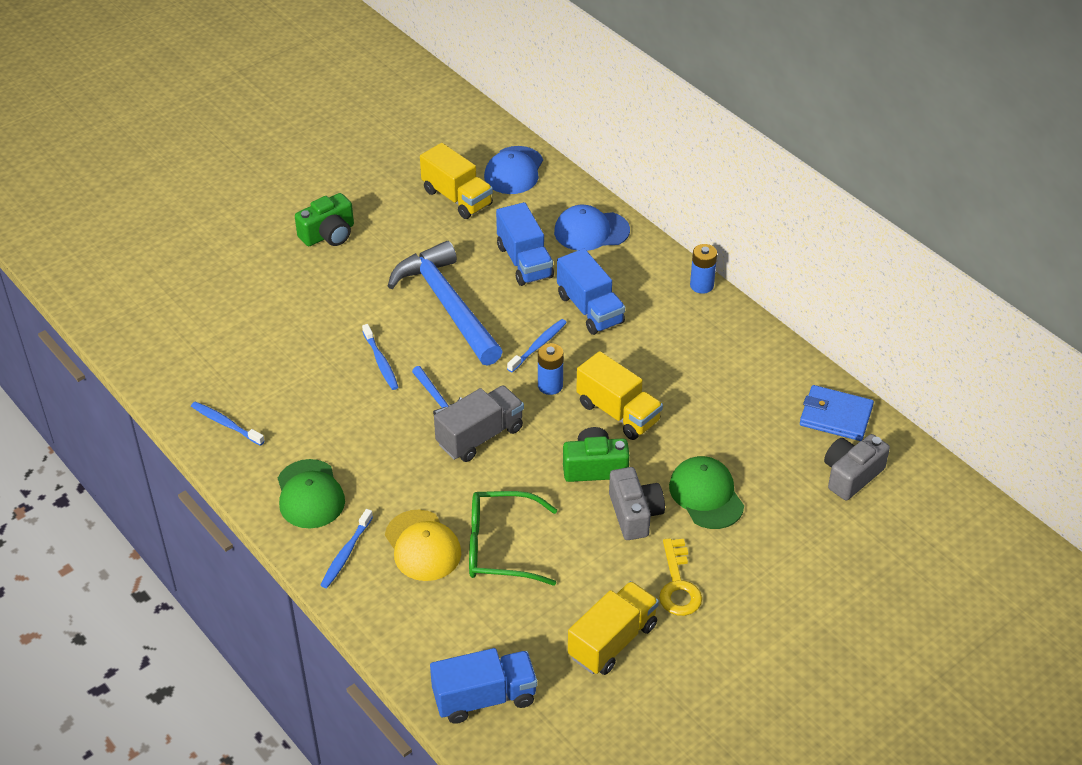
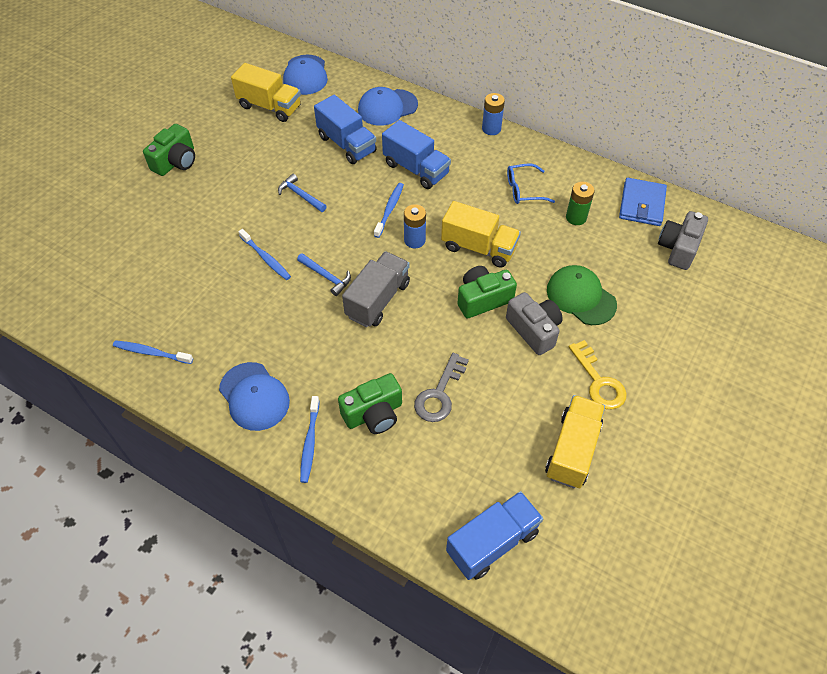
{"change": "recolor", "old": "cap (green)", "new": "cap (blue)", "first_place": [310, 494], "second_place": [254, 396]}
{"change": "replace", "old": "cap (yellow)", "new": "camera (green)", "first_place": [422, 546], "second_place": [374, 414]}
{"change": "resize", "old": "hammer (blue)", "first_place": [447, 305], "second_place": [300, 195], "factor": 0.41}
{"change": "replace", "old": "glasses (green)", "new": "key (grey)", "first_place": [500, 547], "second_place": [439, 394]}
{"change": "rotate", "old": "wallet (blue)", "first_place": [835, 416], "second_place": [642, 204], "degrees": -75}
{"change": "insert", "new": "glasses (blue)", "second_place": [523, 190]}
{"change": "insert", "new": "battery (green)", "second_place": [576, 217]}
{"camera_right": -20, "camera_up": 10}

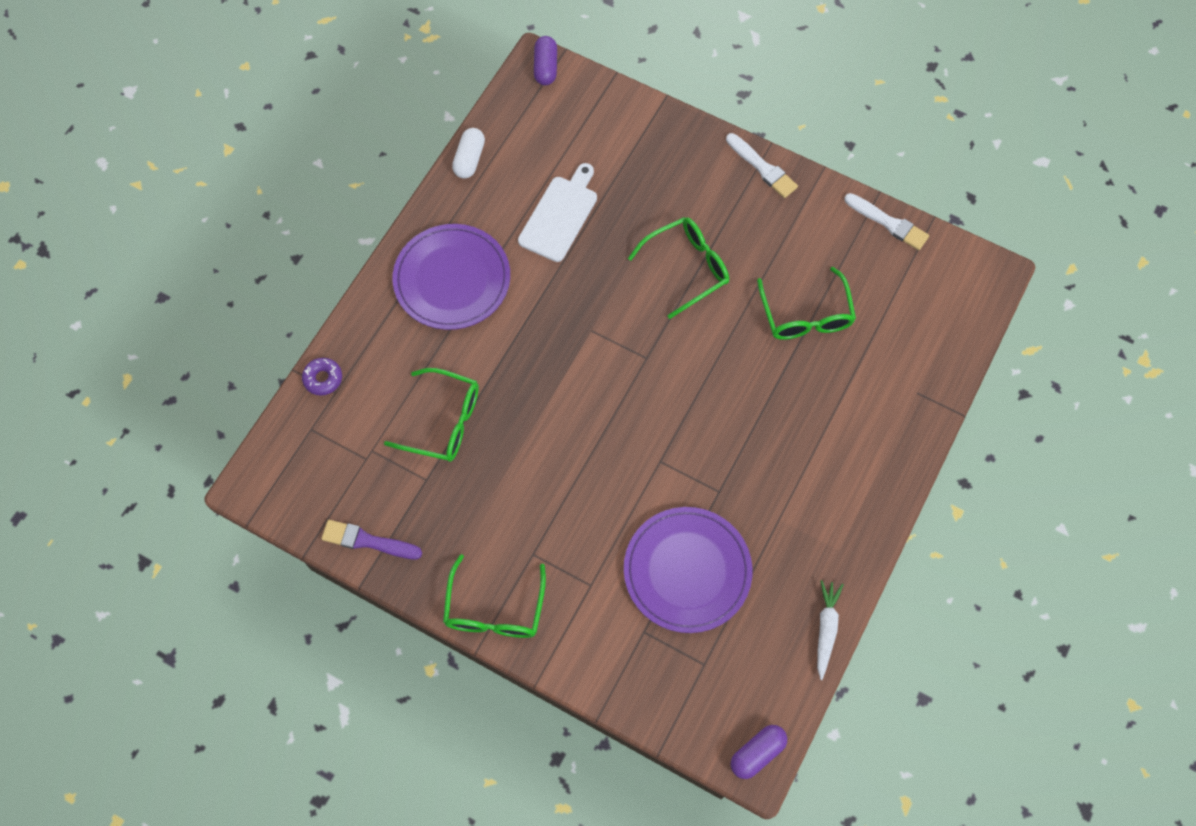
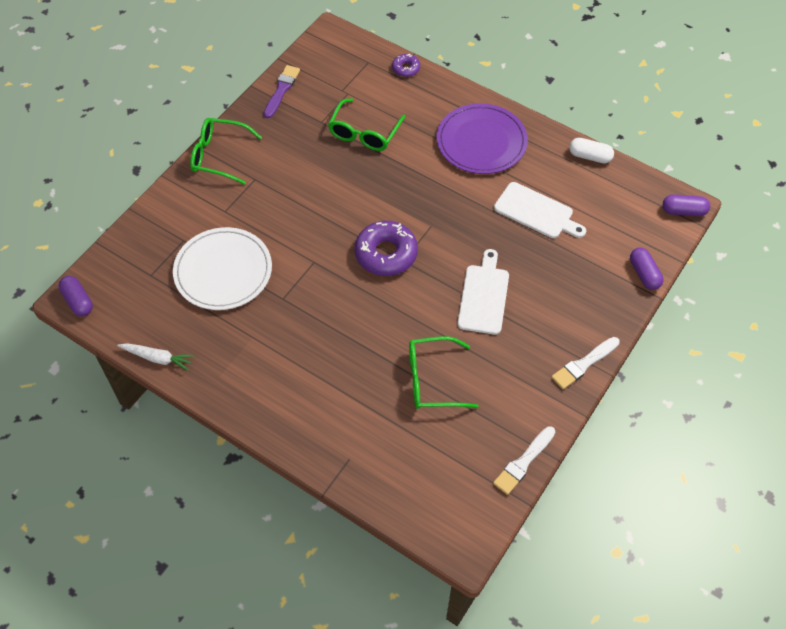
{"change": "recolor", "old": "plate (purple)", "new": "plate (white)", "first_place": [687, 571], "second_place": [223, 271]}
{"change": "replace", "old": "glasses (green)", "new": "cutting board (white)", "first_place": [687, 268], "second_place": [484, 296]}
{"change": "insert", "new": "donut (purple)", "second_place": [386, 254]}
{"change": "insert", "new": "capsule (purple)", "second_place": [644, 274]}
{"camera_right": 95, "camera_up": -10}

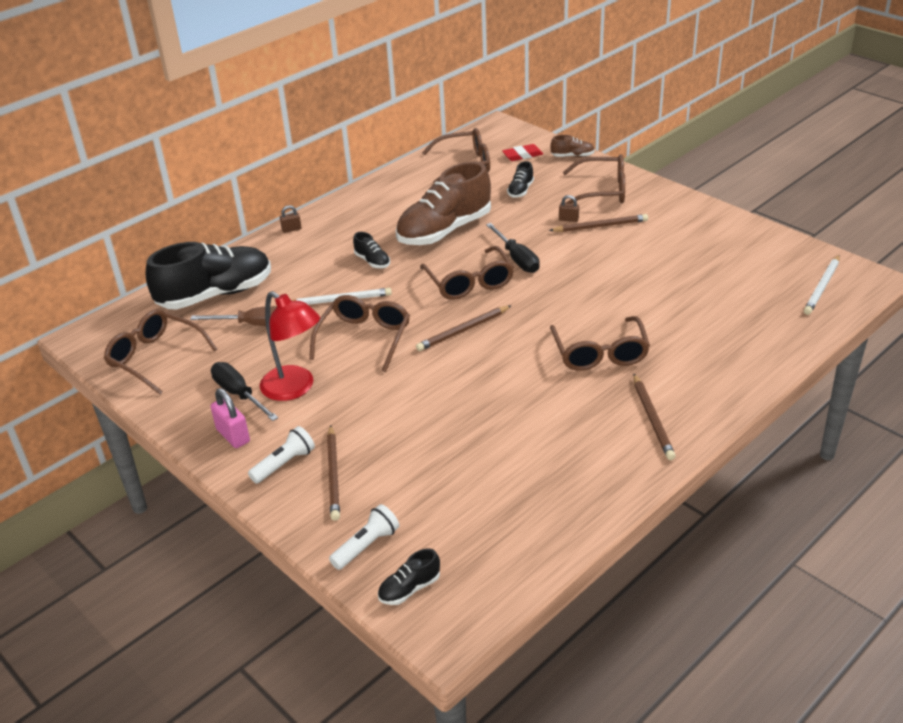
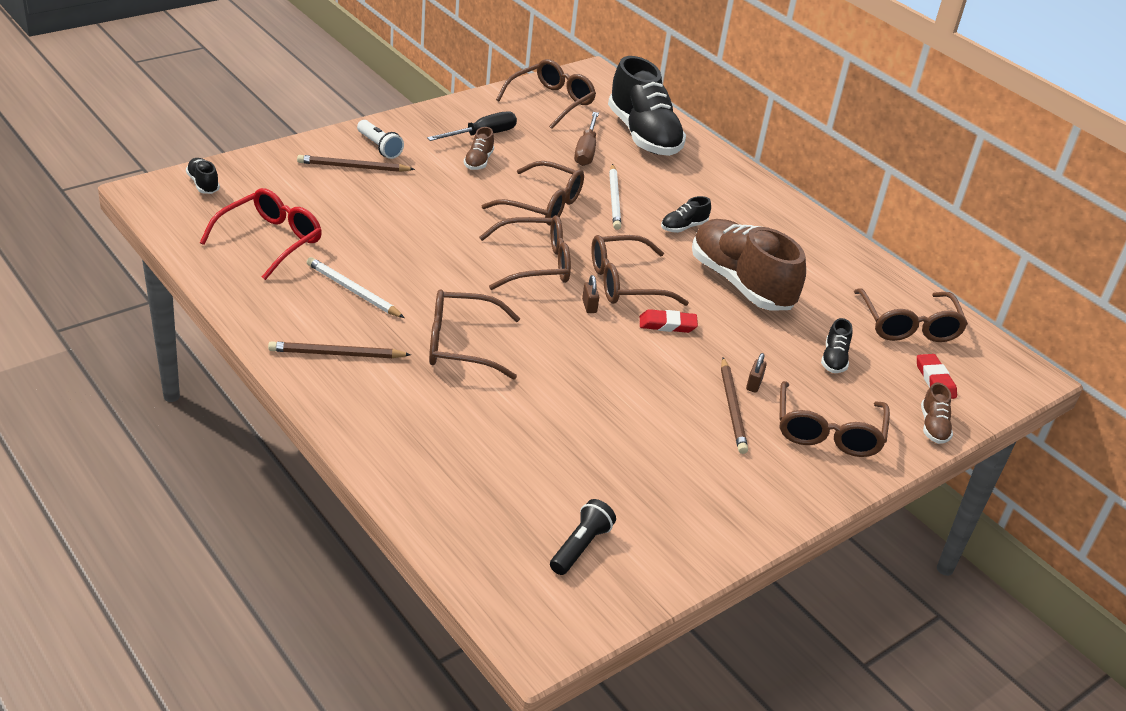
{"change": "delete", "old": "padlock (pink)", "first_place": [233, 436]}
{"change": "replace", "old": "lamp (red)", "new": "shoe (brown)", "first_place": [295, 388], "second_place": [478, 161]}
{"change": "move", "old": "padlock (brown)", "first_place": [291, 229], "second_place": [589, 306]}
{"change": "delete", "old": "flashlight (white)", "first_place": [366, 546]}
{"change": "replace", "old": "pencil (brown)", "new": "glasses (brown)", "first_place": [463, 330], "second_place": [535, 264]}
{"change": "replace", "old": "screwdriver (black)", "new": "eraser (red)", "first_place": [517, 259], "second_place": [667, 325]}
{"change": "rotate", "old": "shoe (black)", "first_place": [520, 190], "second_place": [834, 359], "degrees": -105}
{"change": "move", "old": "pencil (white)", "first_place": [822, 287], "second_place": [353, 291]}
{"change": "insert", "new": "glasses (red)", "second_place": [270, 240]}
{"change": "insert", "new": "flashlight (black)", "second_place": [580, 546]}
{"camera_right": 90, "camera_up": 0}

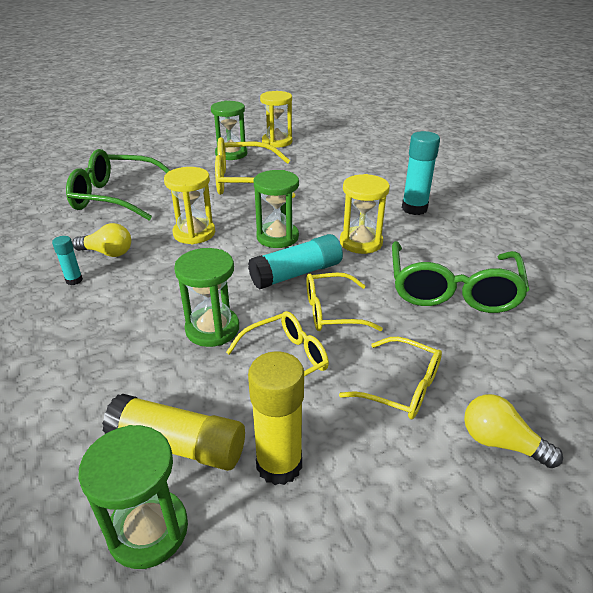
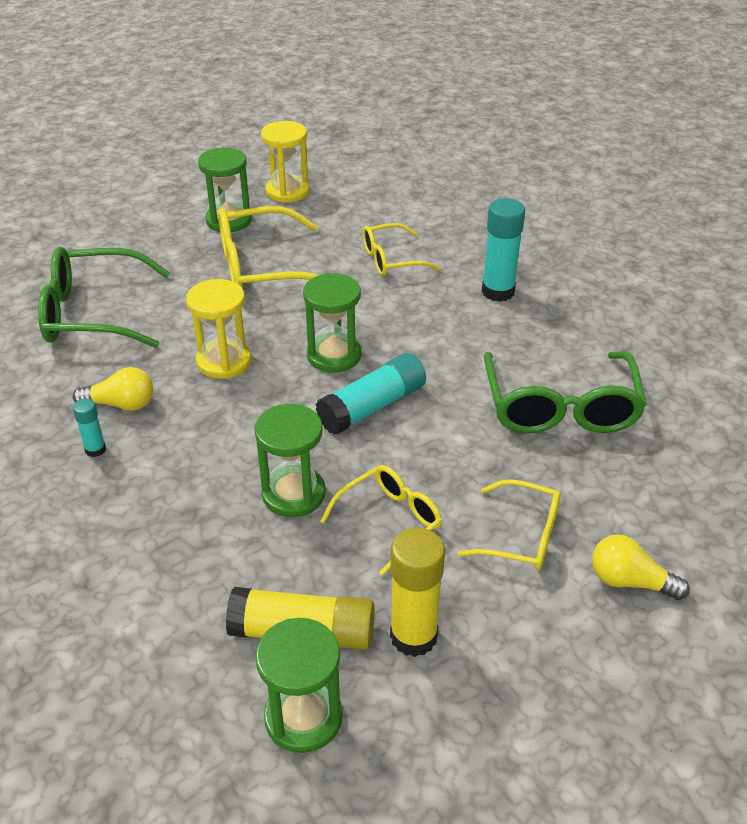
{"change": "move", "old": "glasses (yellow)", "first_place": [332, 312], "second_place": [391, 259]}
{"change": "delete", "old": "hourglass (yellow)", "first_place": [361, 242]}
{"camera_right": -10, "camera_up": 5}

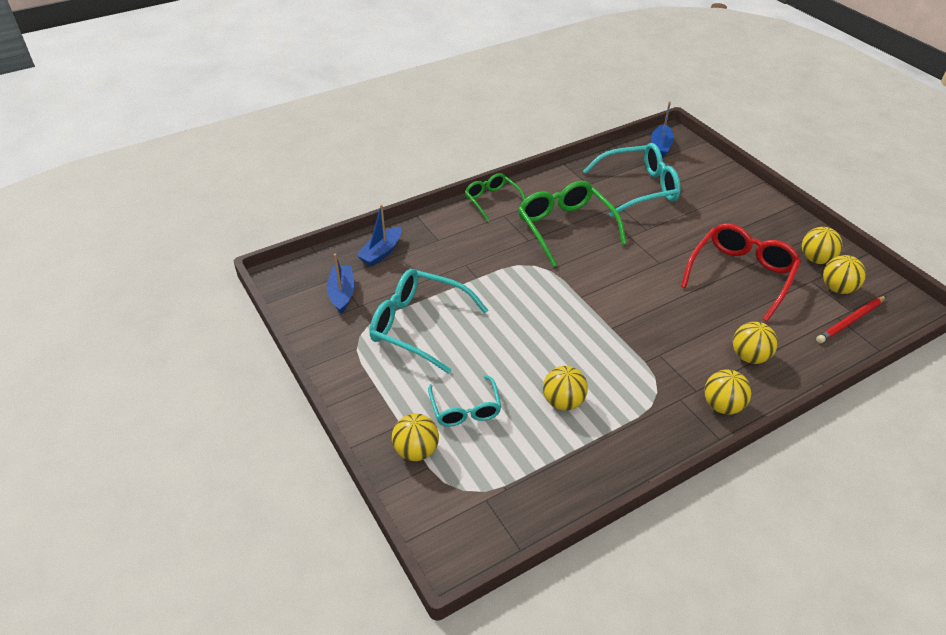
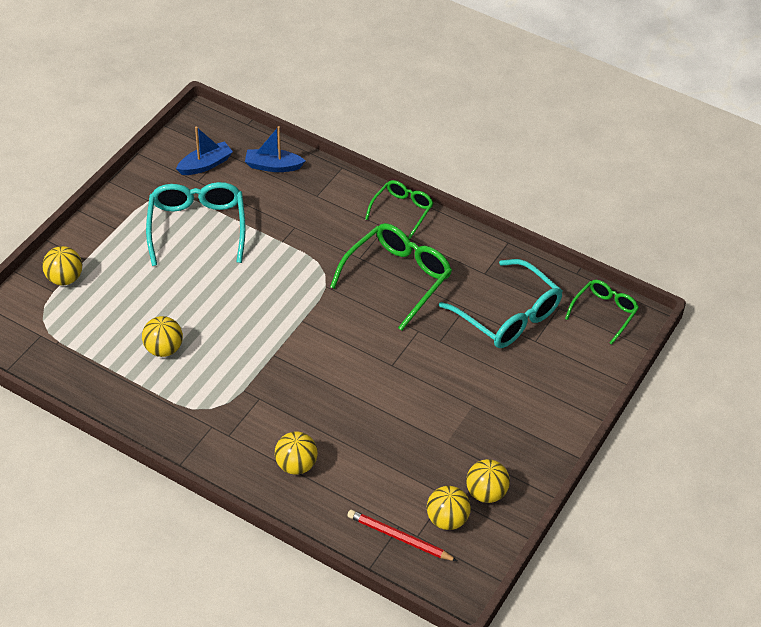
{"change": "delete", "old": "glasses (turquoise)", "first_place": [465, 409]}
{"change": "replace", "old": "boat (blue)", "new": "glasses (green)", "first_place": [660, 146], "second_place": [604, 312]}
{"change": "delete", "old": "glasses (red)", "first_place": [741, 275]}
{"change": "delete", "old": "ball (yellow)", "first_place": [722, 405]}
{"camera_right": 60, "camera_up": 5}

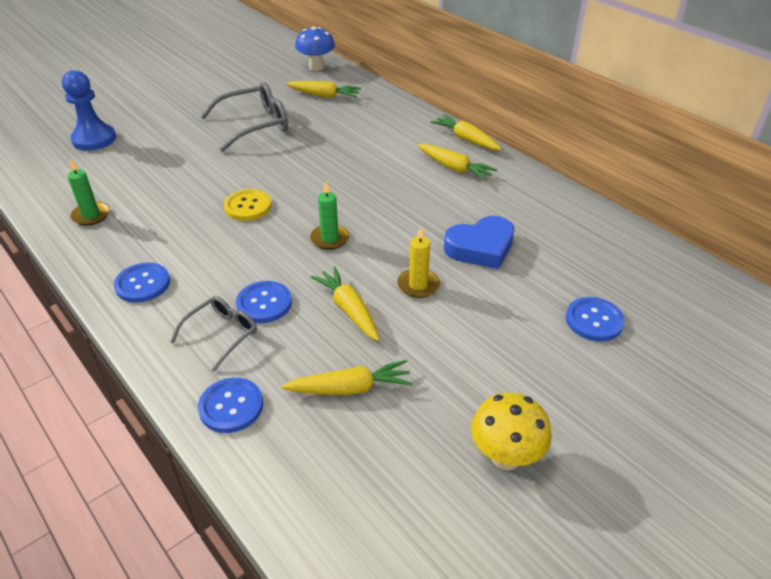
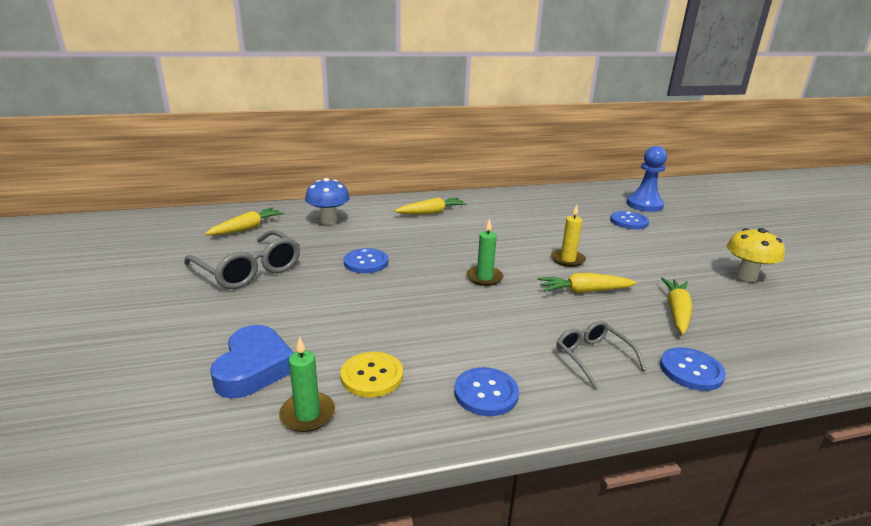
{"change": "move", "old": "pawn (blue)", "first_place": [94, 139], "second_place": [644, 205]}
{"change": "rotate", "old": "glasses (grey)", "first_place": [255, 125], "second_place": [249, 270], "degrees": 135}
{"change": "move", "old": "button (yellow)", "first_place": [248, 206], "second_place": [372, 376]}
{"change": "move", "old": "button (blue)", "first_place": [264, 303], "second_place": [366, 262]}
{"change": "move", "old": "mushroom (blue)", "first_place": [316, 67], "second_place": [329, 221]}
{"change": "delete", "old": "carrot (yellow)", "first_place": [466, 139]}
{"change": "move", "old": "heart (blue)", "first_place": [480, 248], "second_place": [254, 368]}
{"camera_right": -65, "camera_up": -15}

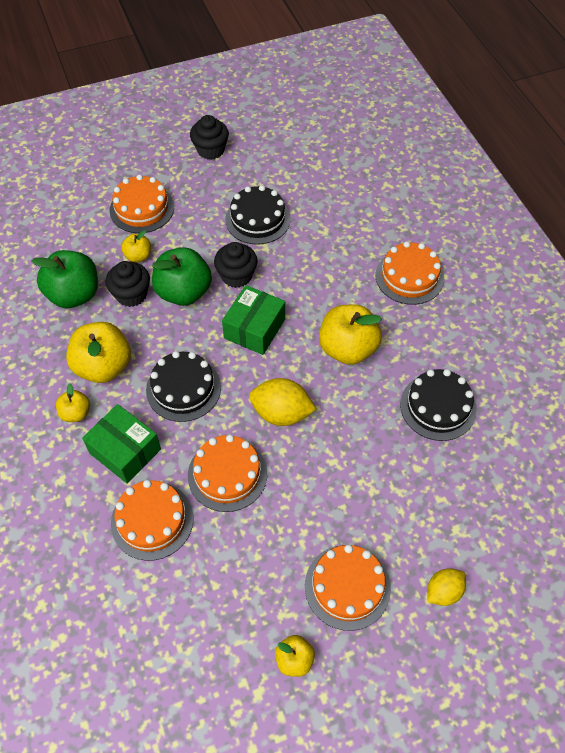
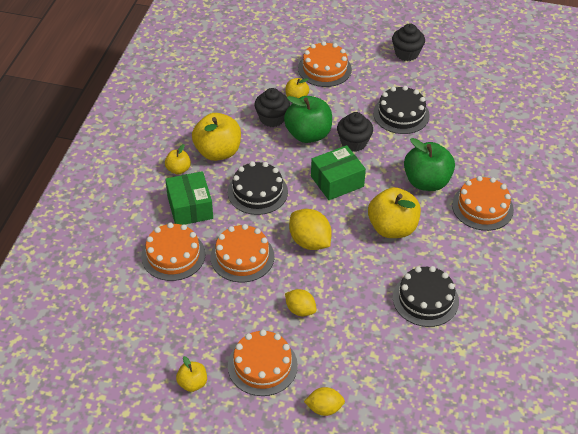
{"change": "move", "old": "apple (green)", "first_place": [74, 295], "second_place": [426, 182]}
{"change": "insert", "new": "lemon (yellow)", "second_place": [300, 310]}
{"camera_right": 35, "camera_up": -10}

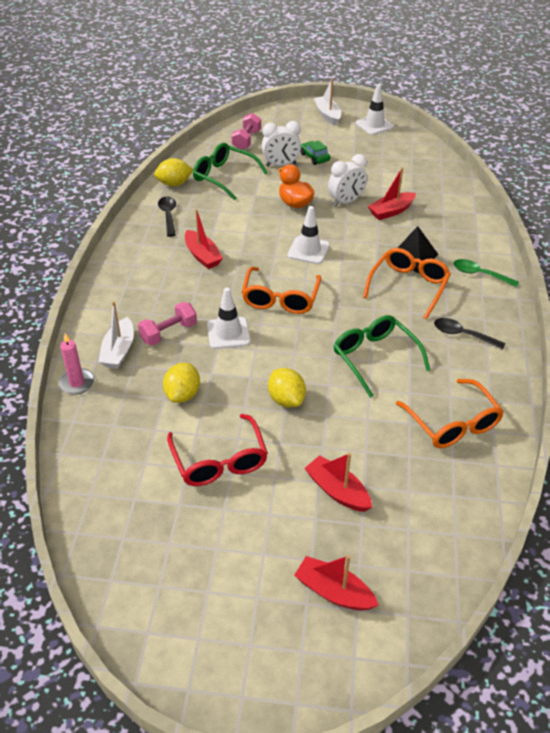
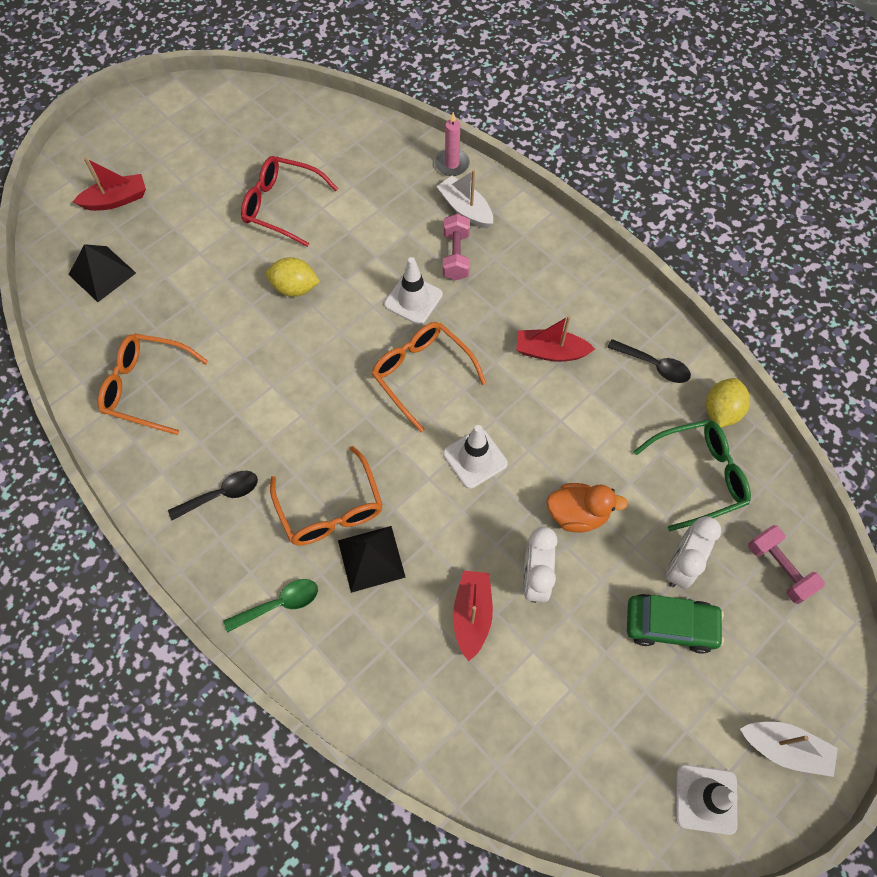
{"change": "delete", "old": "lemon (yellow)", "first_place": [183, 394]}
{"change": "resize", "old": "car (green)", "first_place": [314, 157], "second_place": [670, 625], "factor": 1.53}
{"change": "delete", "old": "boat (red)", "first_place": [337, 491]}
{"change": "delete", "old": "glasses (green)", "first_place": [375, 358]}
{"change": "insert", "new": "pyramid (black)", "second_place": [102, 273]}
{"camera_right": 130, "camera_up": 20}

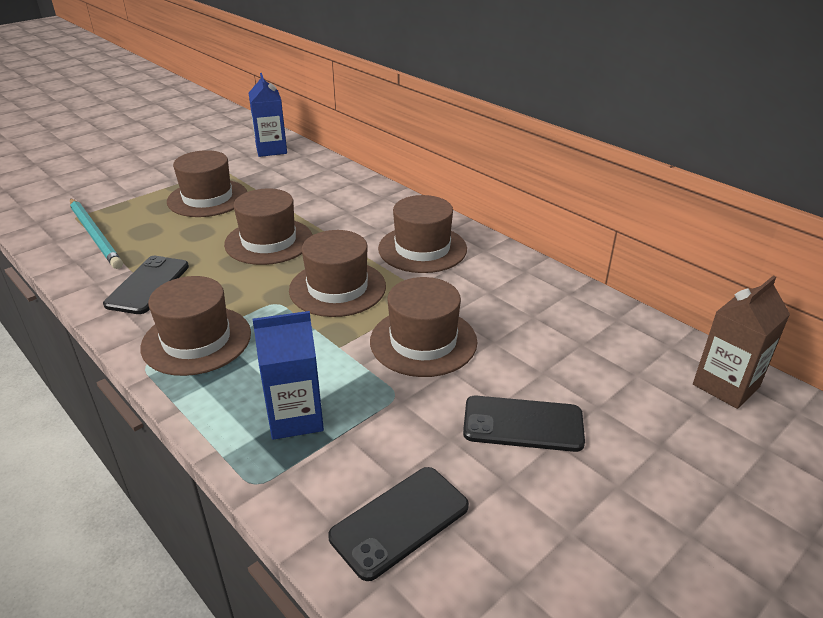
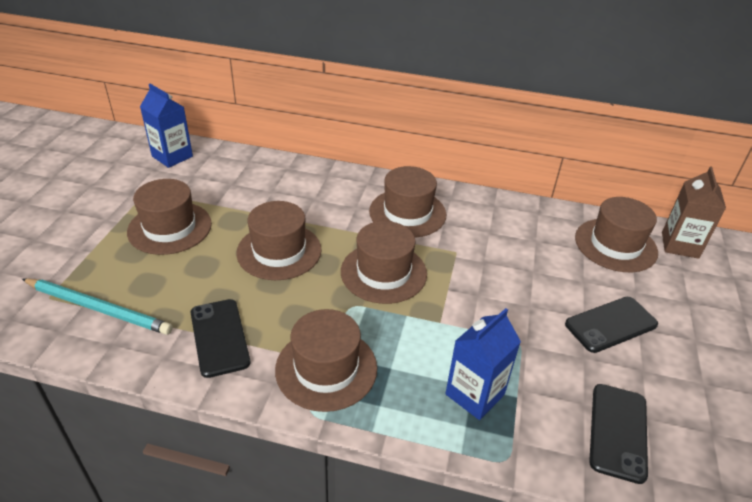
{"change": "move", "old": "hat (brown)", "first_place": [423, 341], "second_place": [615, 245]}
{"camera_right": -35, "camera_up": 5}

